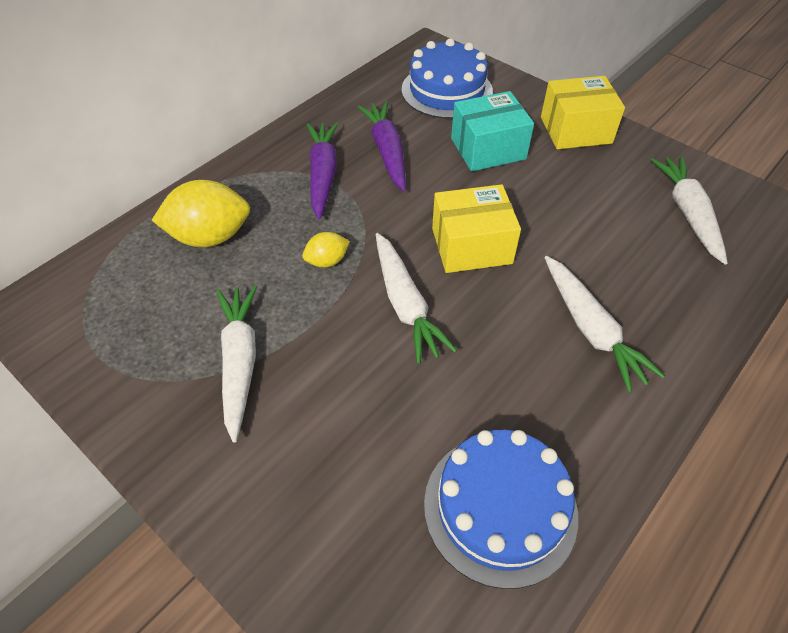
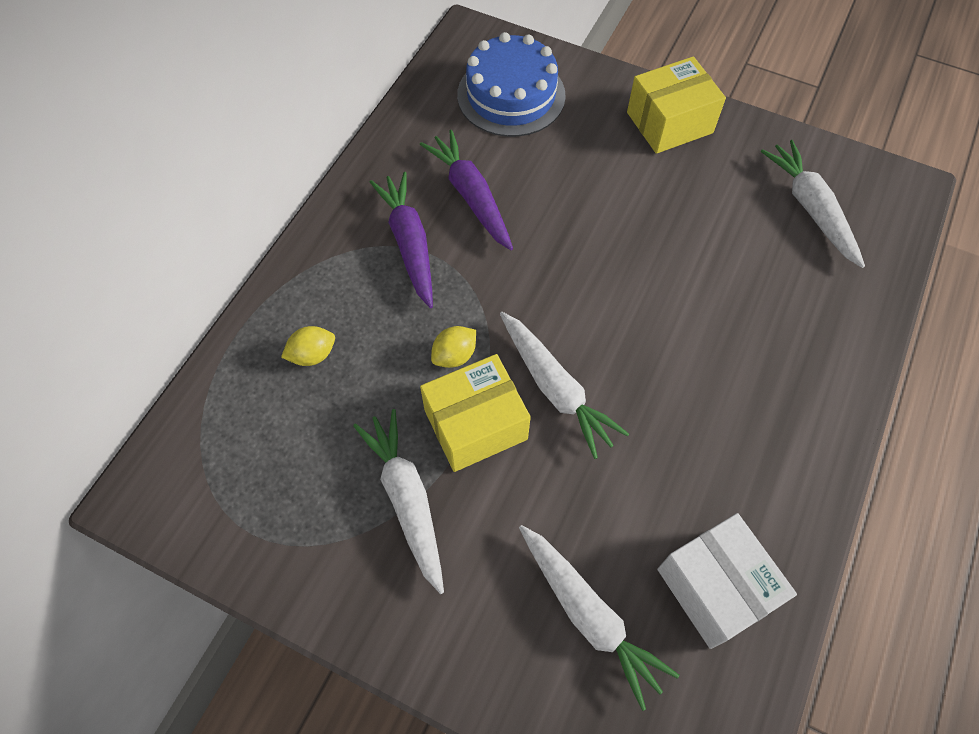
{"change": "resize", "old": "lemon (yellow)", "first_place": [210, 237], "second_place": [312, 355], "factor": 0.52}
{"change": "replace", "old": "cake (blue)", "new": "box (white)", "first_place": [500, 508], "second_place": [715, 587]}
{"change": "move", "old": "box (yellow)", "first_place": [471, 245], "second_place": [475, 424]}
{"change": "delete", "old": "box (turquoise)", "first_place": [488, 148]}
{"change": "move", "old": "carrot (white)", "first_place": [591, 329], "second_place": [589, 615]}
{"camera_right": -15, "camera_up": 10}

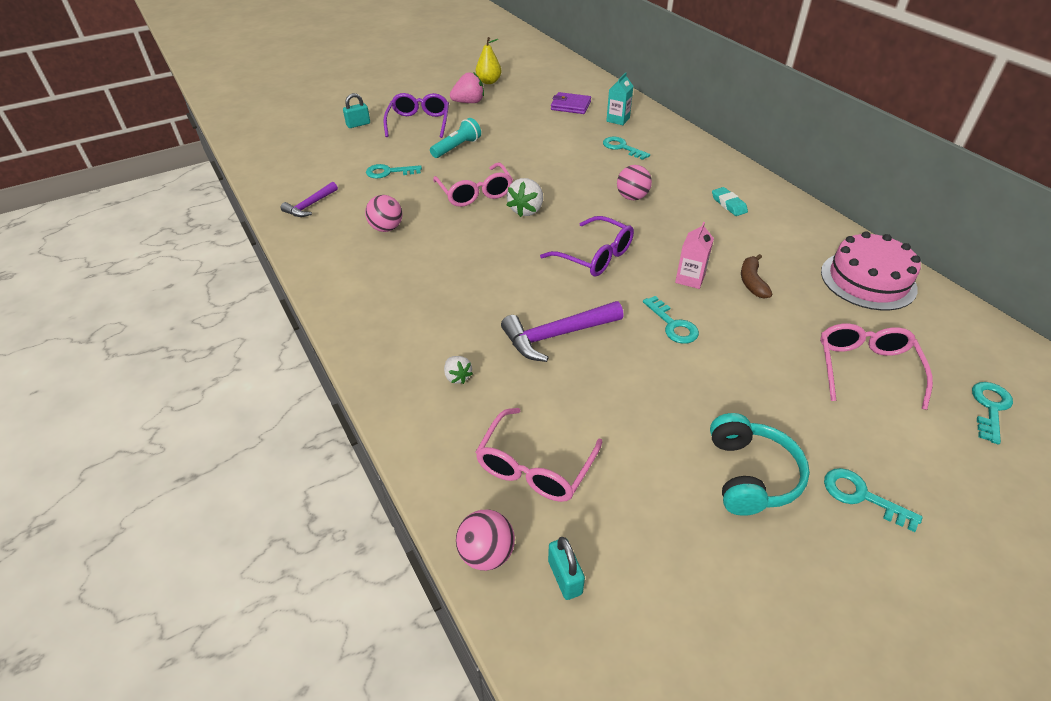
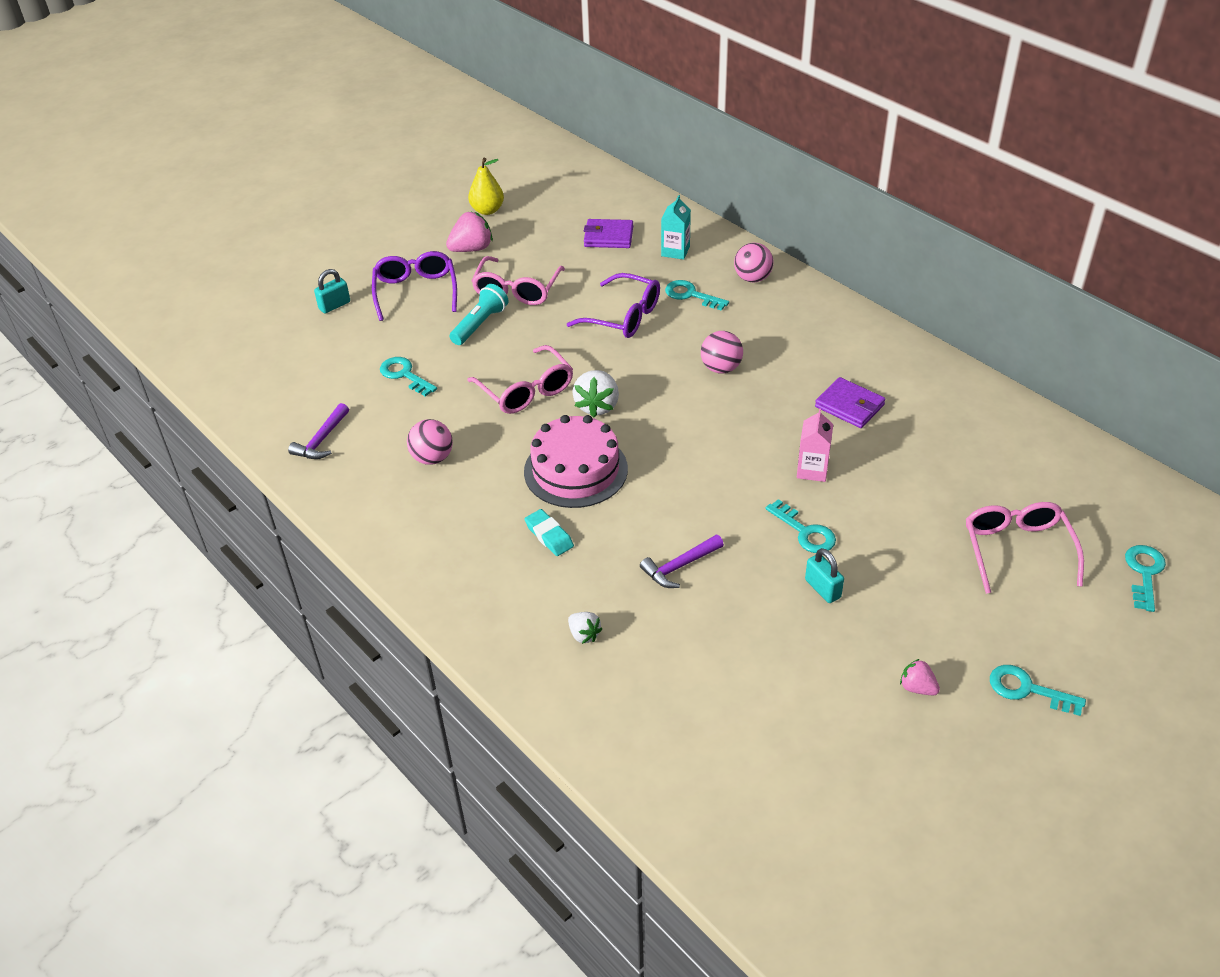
{"change": "rotate", "old": "key (turquoise)", "first_place": [389, 172], "second_place": [404, 375], "degrees": 60}
{"change": "move", "old": "ball (pink)", "first_place": [486, 553], "second_place": [752, 278]}
{"change": "move", "old": "glasses (pink)", "first_place": [534, 467], "second_place": [517, 290]}
{"change": "resize", "old": "hammer (purple)", "first_place": [556, 335], "second_place": [679, 566], "factor": 0.63}
{"change": "move", "old": "glasses (purple)", "first_place": [595, 256], "second_place": [624, 317]}
{"change": "move", "old": "padlock (turquoise)", "first_place": [565, 577], "second_place": [822, 589]}
{"change": "replace", "old": "headphones (turquoise)", "new": "strawberry (pink)", "first_place": [750, 475], "second_place": [917, 687]}
{"change": "move", "old": "eraser (turquoise)", "first_place": [728, 204], "second_place": [549, 535]}
{"change": "delete", "old": "banana (brown)", "first_place": [752, 282]}
{"change": "move", "old": "cake (pink)", "first_place": [868, 280], "second_place": [575, 470]}
{"change": "insert", "new": "wallet (purple)", "second_place": [849, 406]}
{"camera_right": -10, "camera_up": 0}

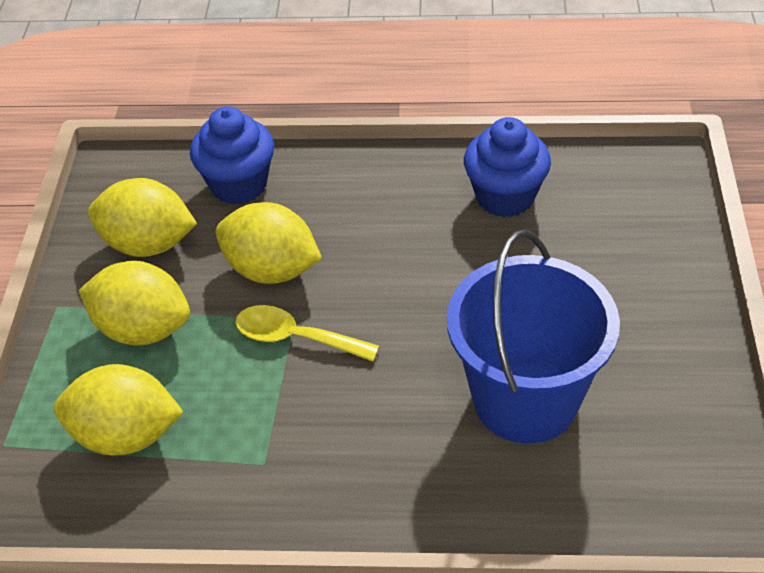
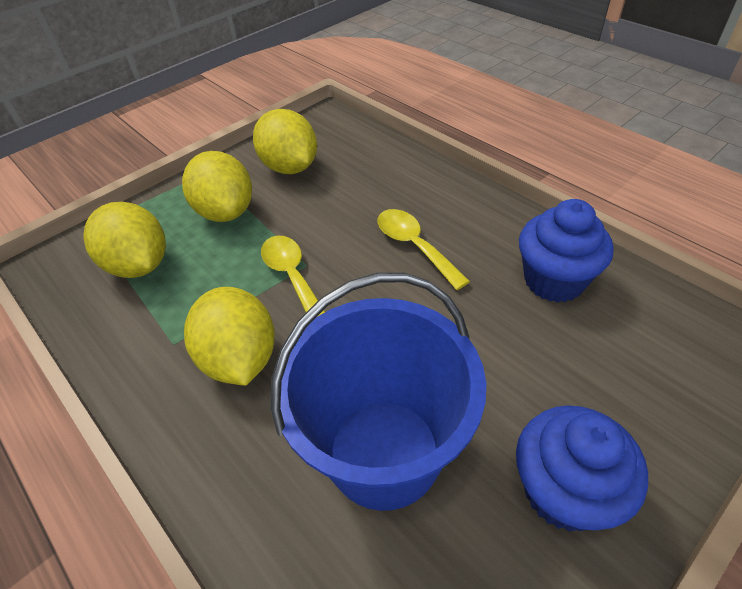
{"change": "move", "old": "cupcake (blue)", "first_place": [239, 184], "second_place": [563, 491]}
{"change": "move", "old": "lemon (yellow)", "first_place": [271, 270], "second_place": [240, 358]}
{"change": "insert", "new": "spoon (yellow)", "second_place": [415, 246]}
{"camera_right": 45, "camera_up": 0}

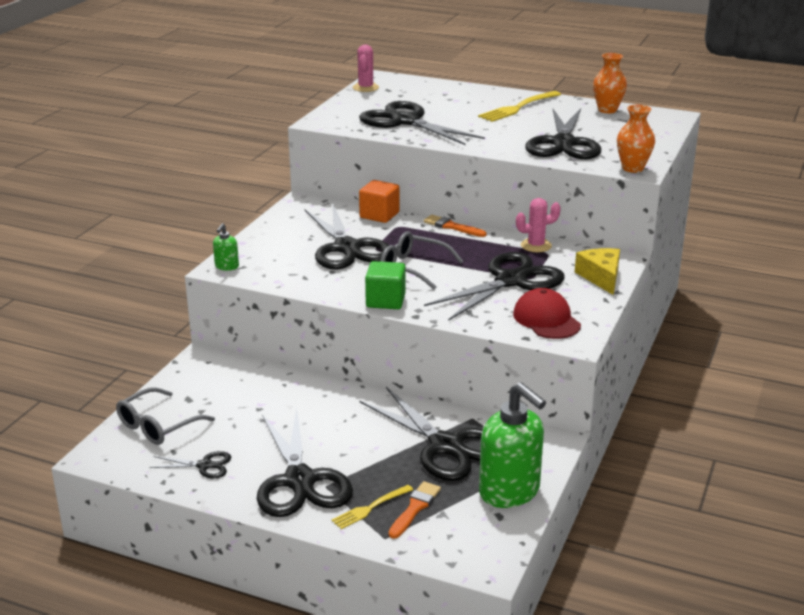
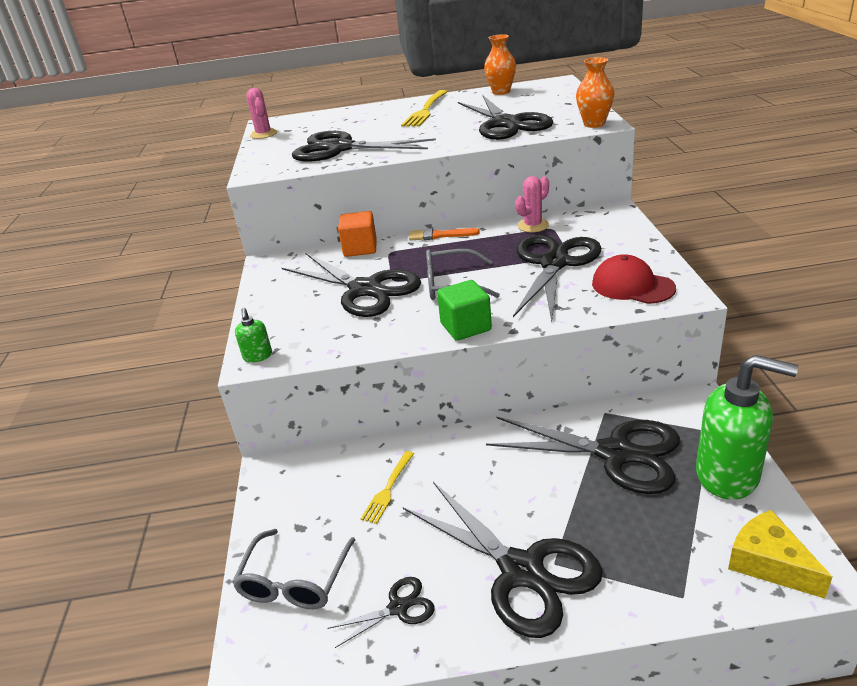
{"change": "move", "old": "fork (yellow)", "first_place": [370, 508], "second_place": [388, 489]}
{"change": "delete", "old": "brush (orange)", "first_place": [415, 508]}
{"change": "move", "old": "cheese (yellow)", "first_place": [601, 277], "second_place": [769, 563]}
{"camera_right": -25, "camera_up": 5}

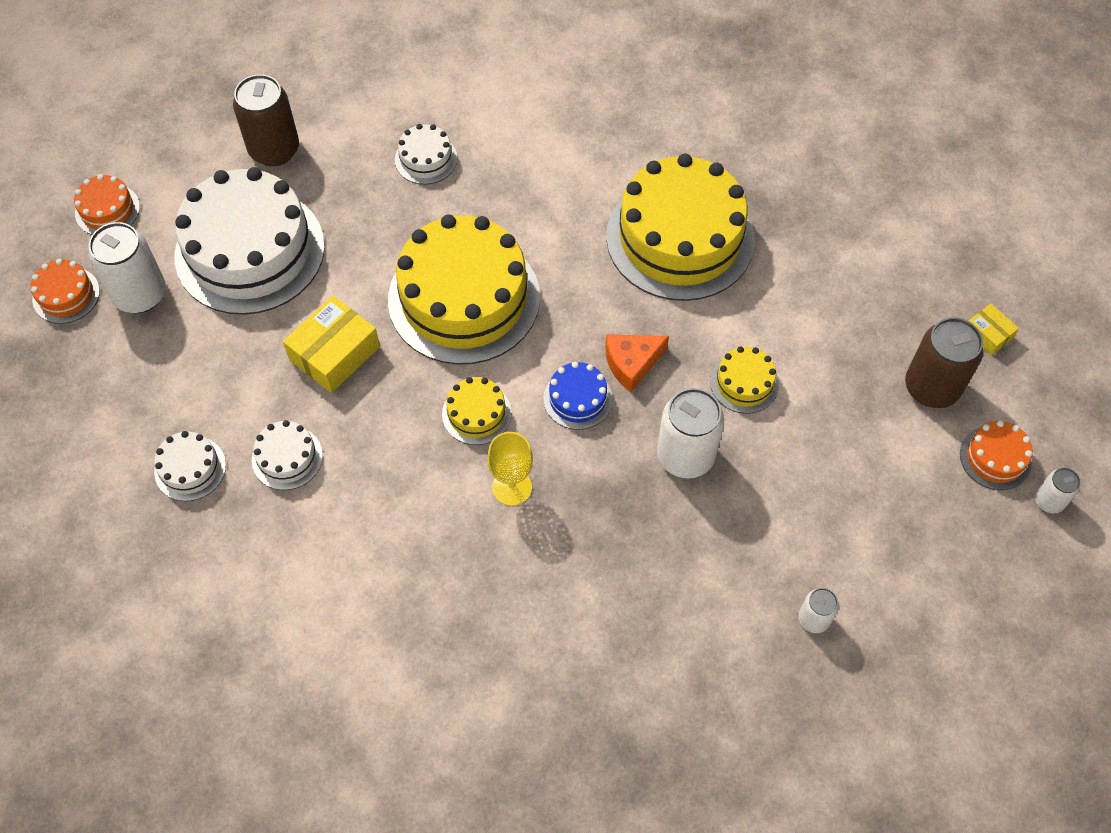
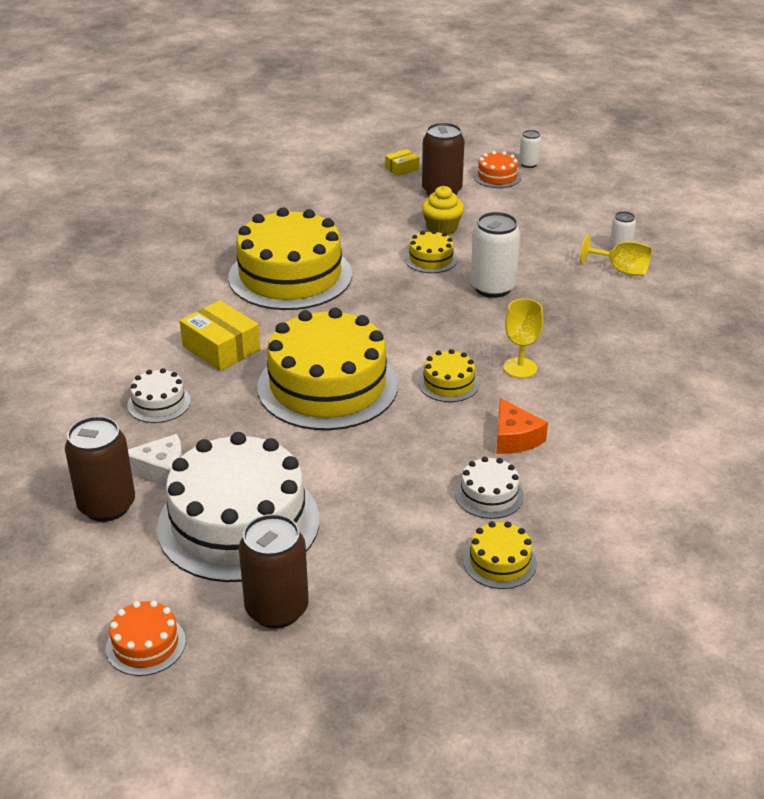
{"change": "delete", "old": "cake (orange)", "first_place": [66, 295]}
{"change": "recolor", "old": "can (white)", "new": "can (brown)", "first_place": [140, 294], "second_place": [277, 609]}
{"change": "recolor", "old": "cake (white)", "new": "cake (yellow)", "first_place": [190, 468], "second_place": [499, 562]}
{"change": "move", "old": "box (yellow)", "first_place": [334, 353], "second_place": [221, 348]}
{"change": "delete", "old": "cake (blue)", "first_place": [577, 398]}
{"change": "move", "old": "cheese (orange)", "first_place": [631, 363], "second_place": [514, 438]}
{"change": "insert", "new": "cheese (white)", "second_place": [161, 470]}
{"change": "insert", "new": "cupcake (yellow)", "second_place": [442, 228]}
{"change": "insert", "new": "goblet (yellow)", "second_place": [621, 270]}
{"camera_right": -85, "camera_up": -25}

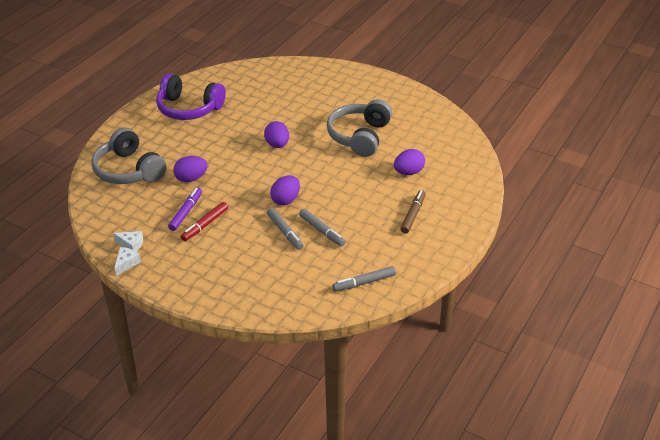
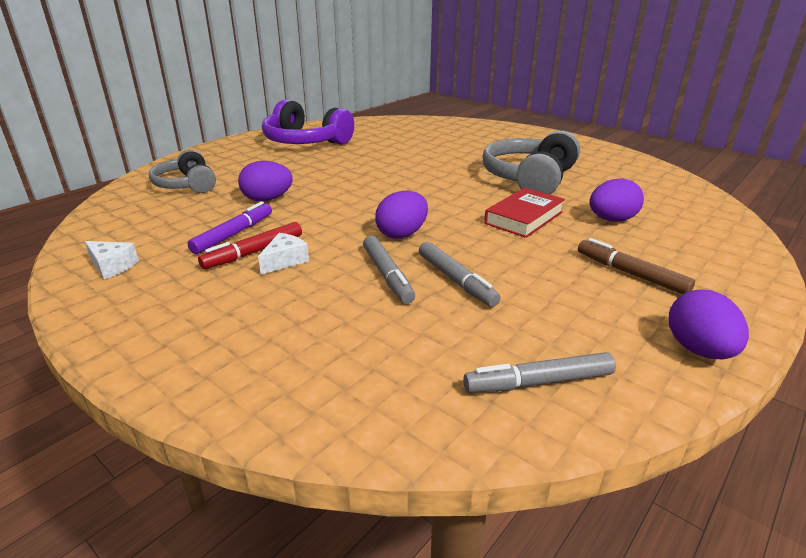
{"change": "resize", "old": "headphones (grey)", "first_place": [128, 170], "second_place": [186, 185], "factor": 0.64}
{"change": "move", "old": "cheese (white)", "first_place": [126, 263], "second_place": [285, 261]}
{"change": "move", "old": "egg (purple)", "first_place": [277, 145], "second_place": [698, 350]}
{"change": "rotate", "old": "marker (brown)", "first_place": [413, 215], "second_place": [630, 273], "degrees": -75}
{"change": "insert", "new": "book (red)", "second_place": [524, 218]}
{"camera_right": 10, "camera_up": -10}

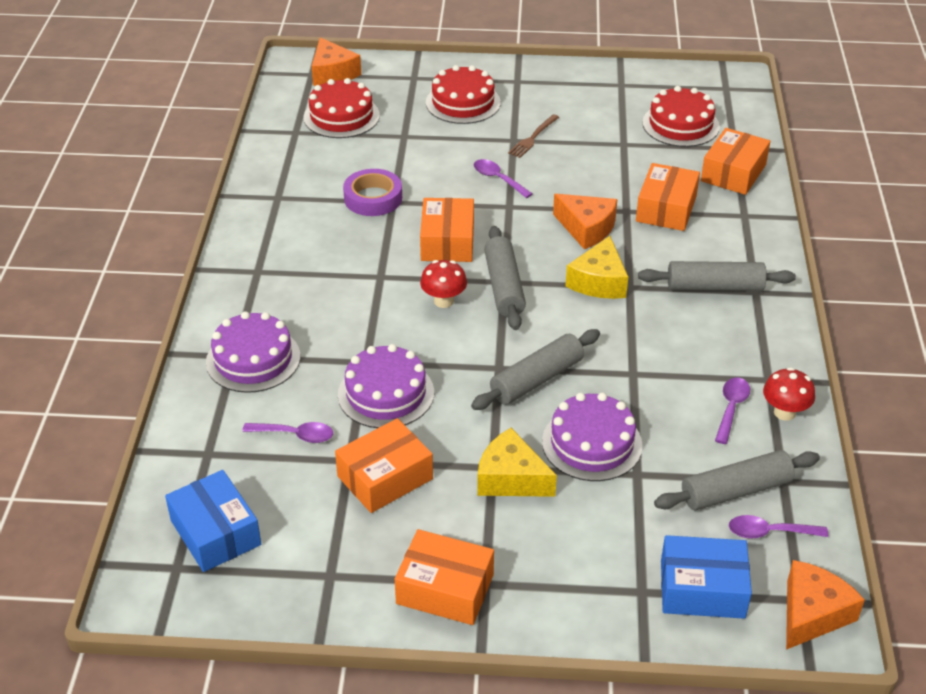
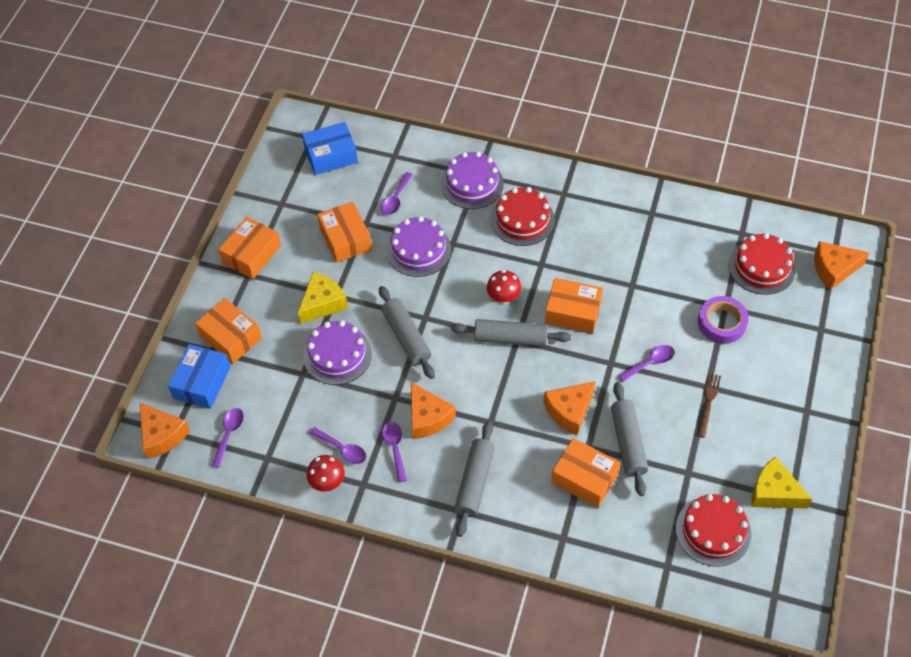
{"change": "move", "old": "tape (purple)", "first_place": [373, 198], "second_place": [722, 323]}
{"change": "move", "old": "cake (red)", "first_place": [463, 102], "second_place": [522, 219]}
{"change": "rotate", "old": "fork (brown)", "first_place": [533, 138], "second_place": [708, 402], "degrees": 60}
{"change": "move", "old": "cheese (yellow)", "first_place": [599, 281], "second_place": [774, 492]}
{"change": "move", "old": "rolling pin (grey)", "first_place": [736, 491], "second_place": [628, 443]}
{"change": "move", "old": "box (orange)", "first_place": [733, 173], "second_place": [230, 337]}
{"change": "insert", "new": "spoon (purple)", "second_place": [395, 448]}
{"change": "insert", "new": "cheese (orange)", "second_place": [427, 417]}
{"camera_right": 105, "camera_up": 15}

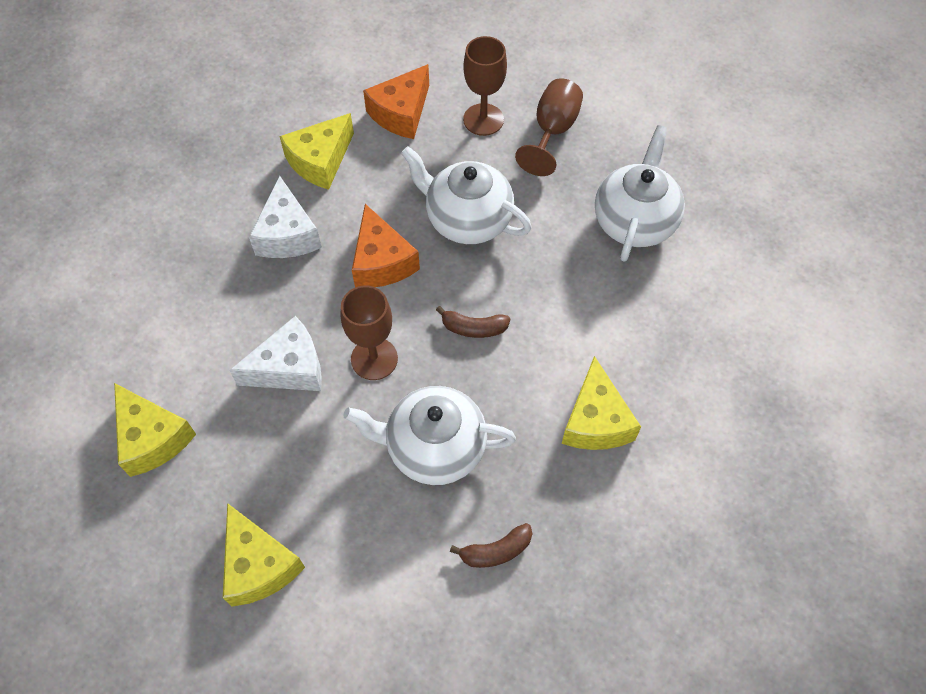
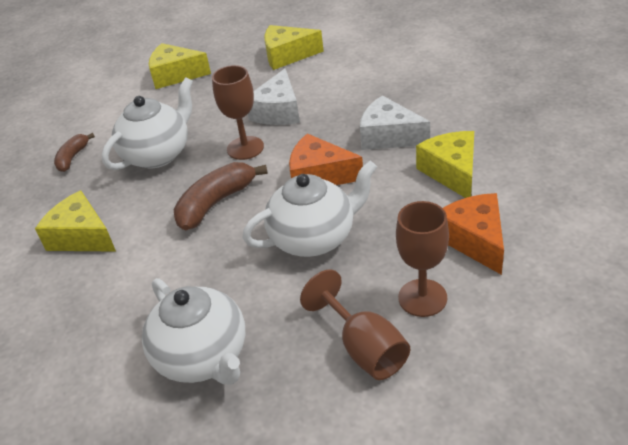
{"change": "resize", "old": "banana (brown)", "first_place": [473, 328], "second_place": [216, 203], "factor": 1.7}
{"camera_right": 130, "camera_up": -20}

